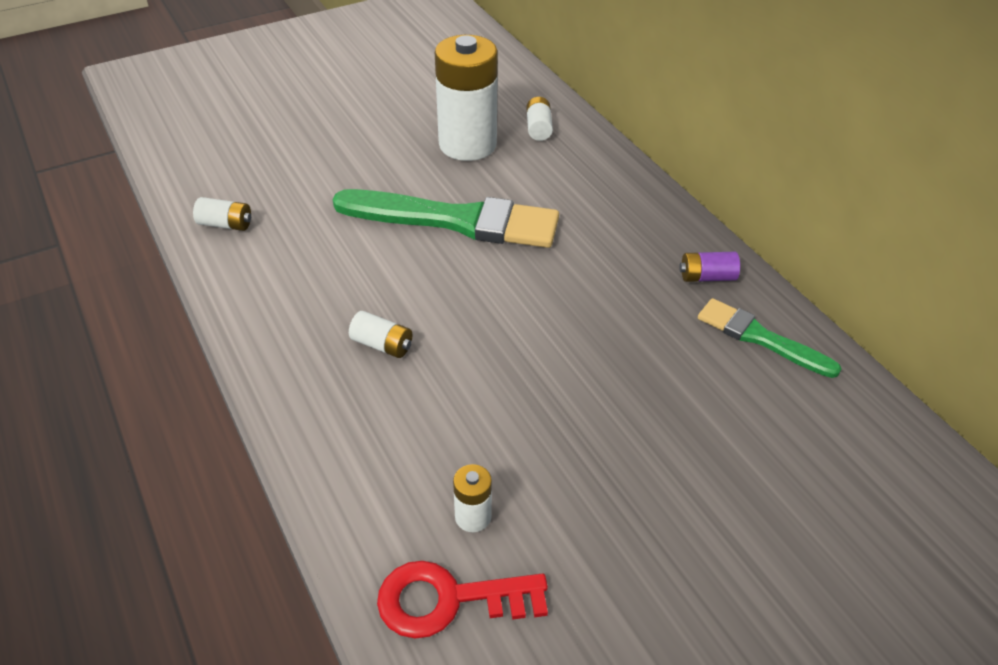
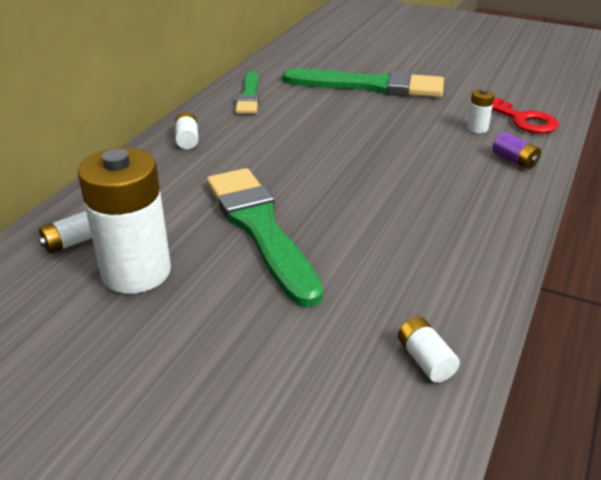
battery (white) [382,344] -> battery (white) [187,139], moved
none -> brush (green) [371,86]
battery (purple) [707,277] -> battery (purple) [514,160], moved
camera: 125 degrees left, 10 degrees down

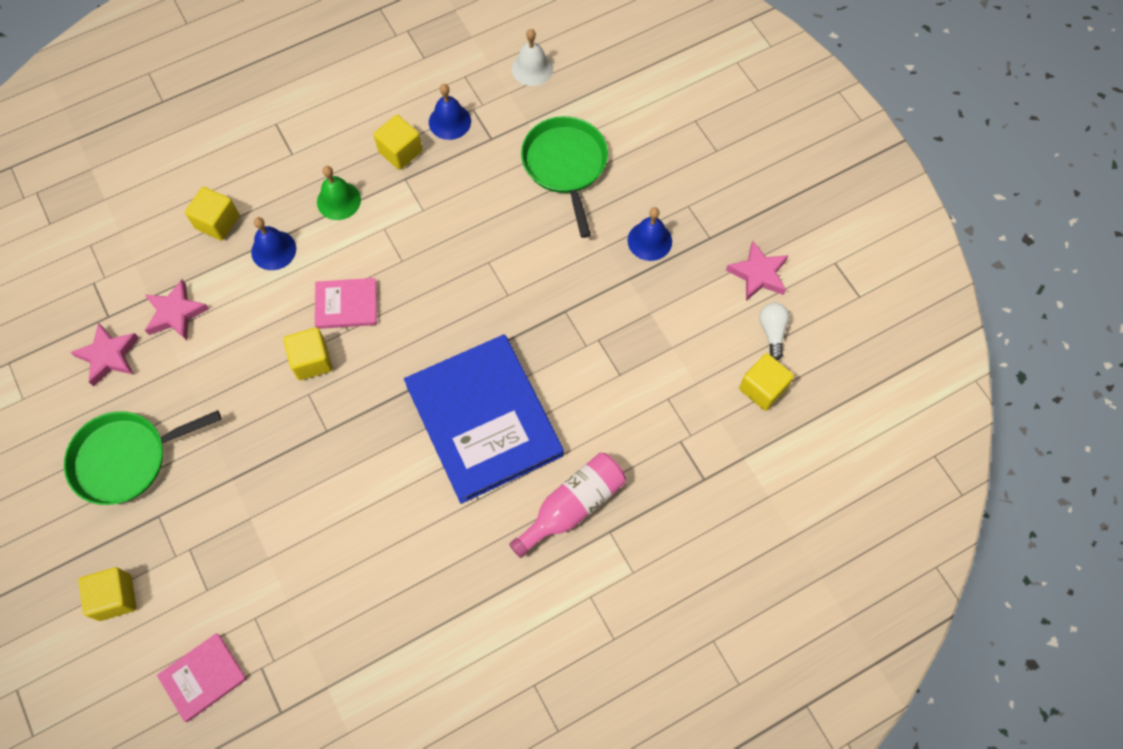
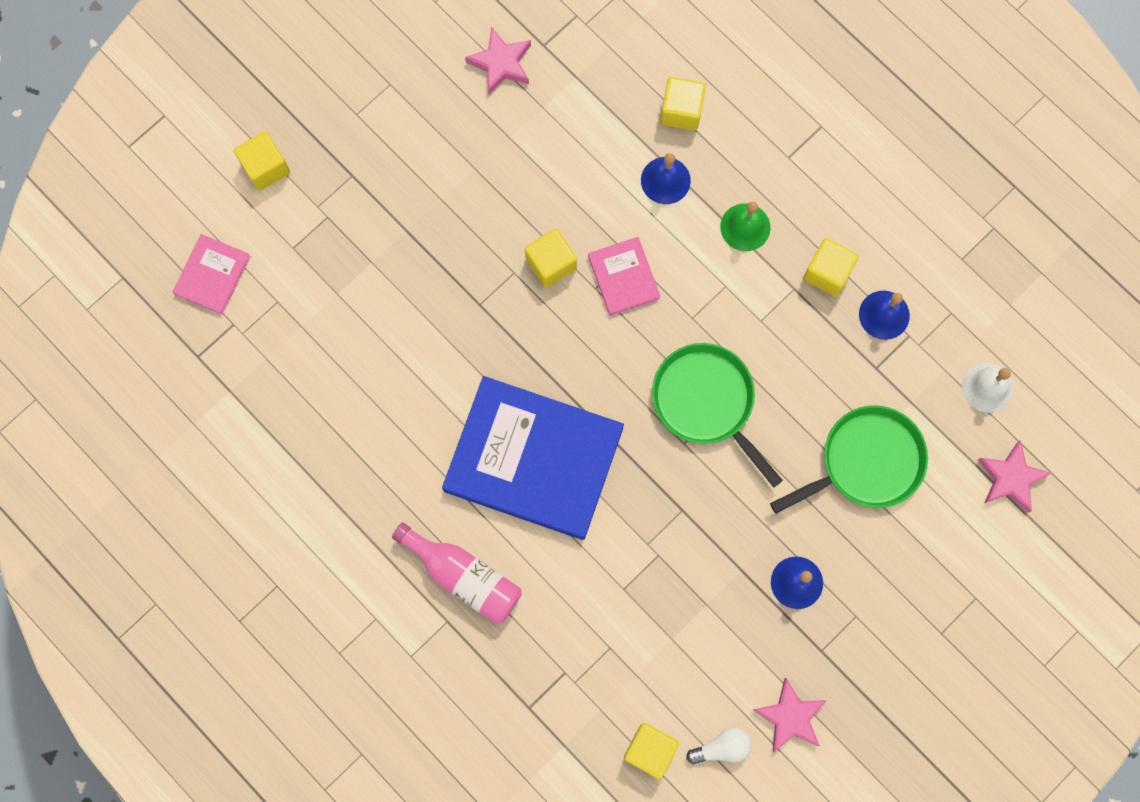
book (pink) [203,677] -> book (pink) [212,275], 75 degrees clockwise
book (blue) [484,420] -> book (blue) [533,459], 60 degrees clockwise
pan (green) [125,459] -> pan (green) [706,401], moved
star (pink) [176,313] -> star (pink) [1010,478], moved
camera: 75 degrees right, 10 degrees up

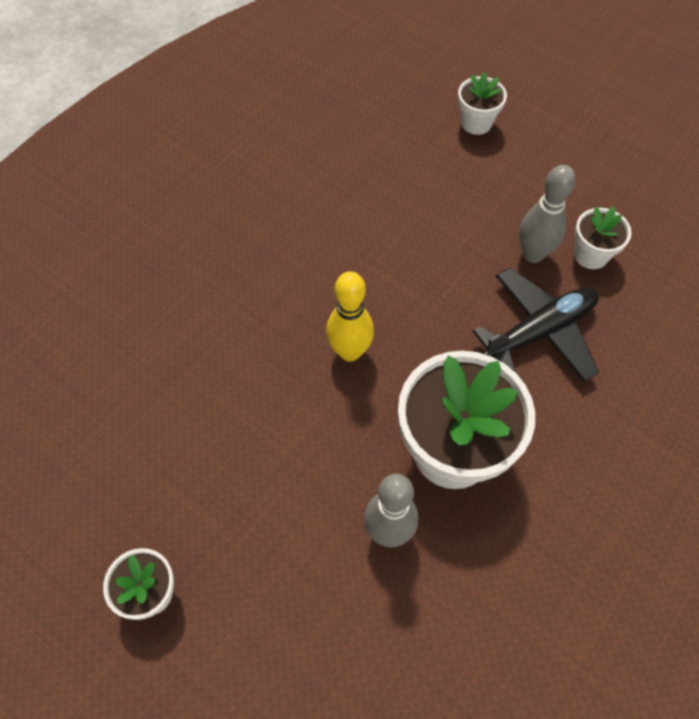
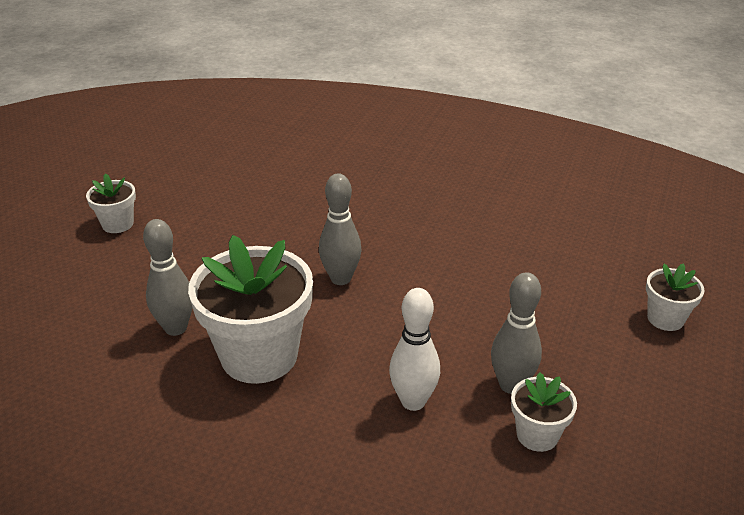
bowling pin (yellow) [350,351] -> bowling pin (grey) [340,278]
plane (black) [539,331] -> bowling pin (white) [413,401]
camera: 75 degrees right, 25 degrees down

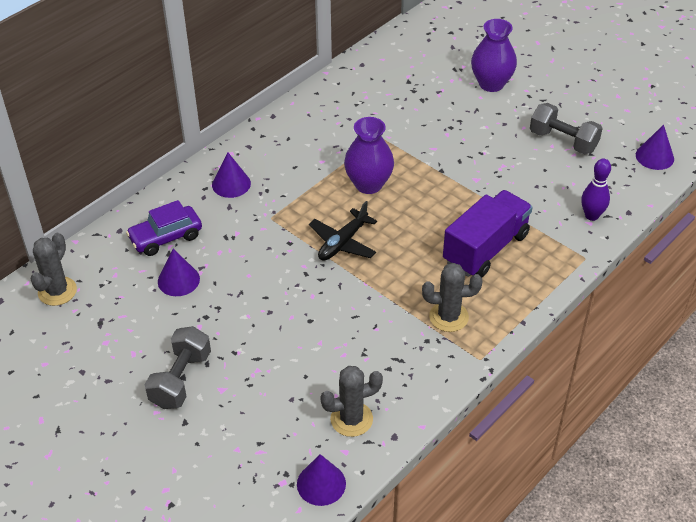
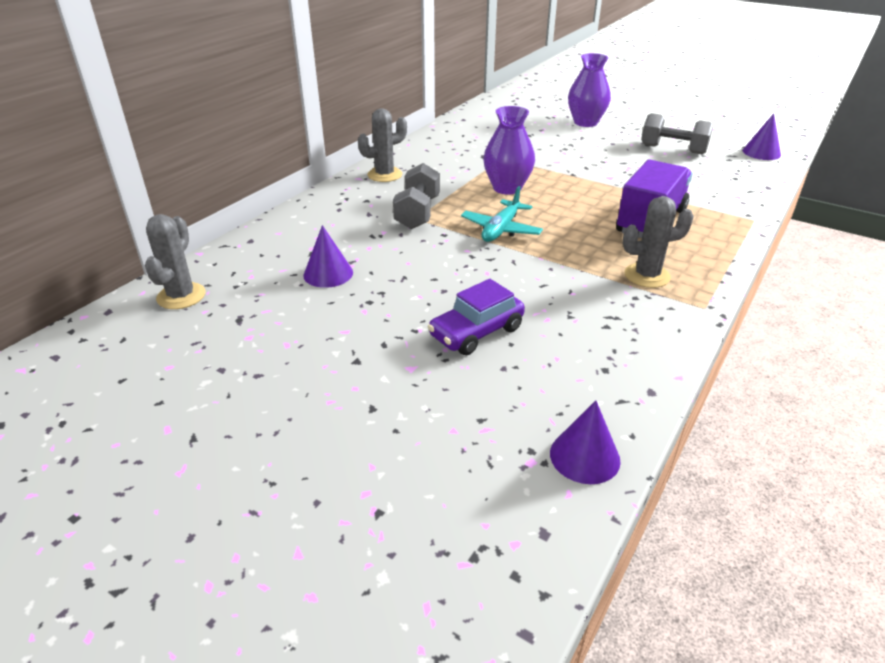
cactus (grey) [351,419] -> cactus (grey) [385,175], moved
dumbbell (grey) [181,379] -> dumbbell (grey) [417,213], moved
car (purple) [166,237] -> car (purple) [476,332], moved
plane (black) [343,243] -> plane (turquoise) [501,229]
cone (purple) [231,184] -> none
bowling pin (purple) [591,216] -> none
camera: 10 degrees left, 10 degrees down

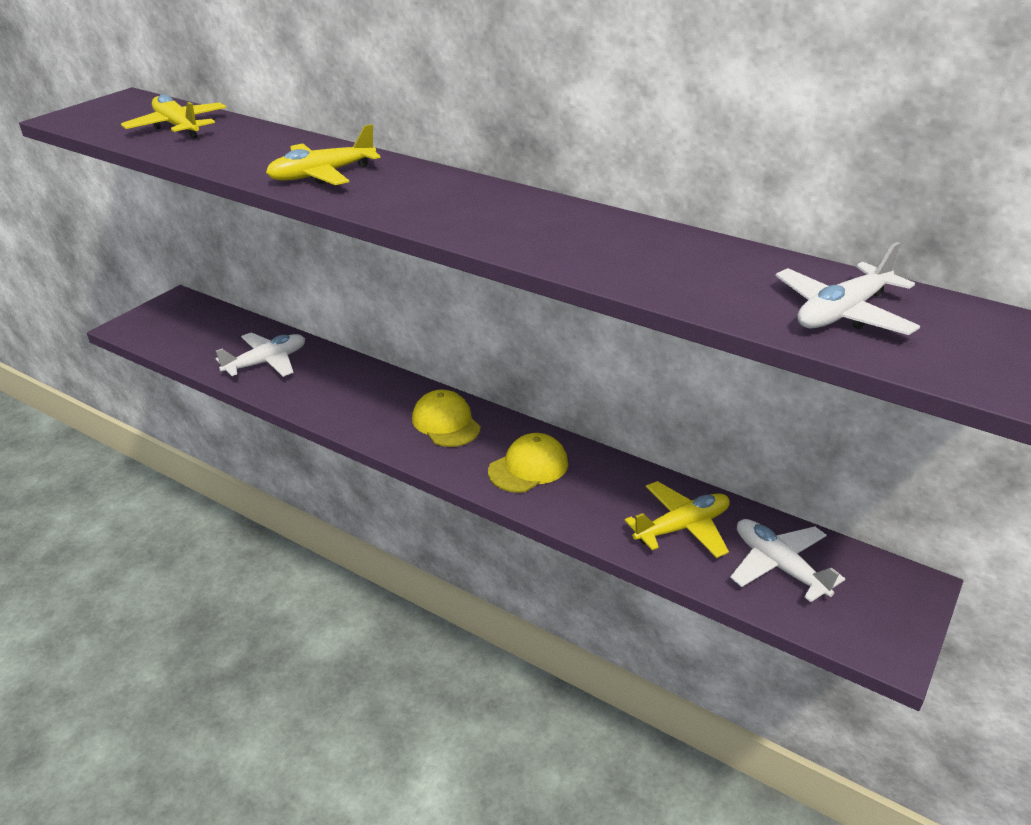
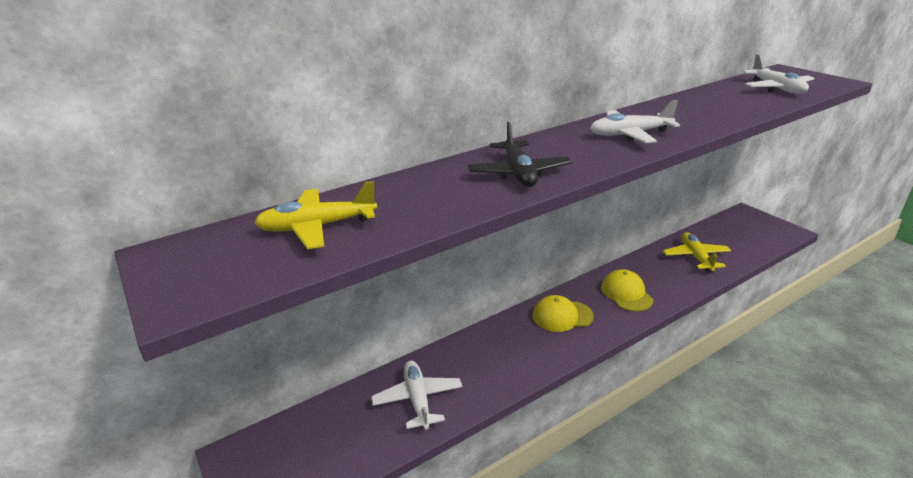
plane (yellow) [322,175] -> plane (black) [518,173]
plane (white) [779,566] -> plane (white) [630,134], moved
camera: 65 degrees left, 5 degrees down

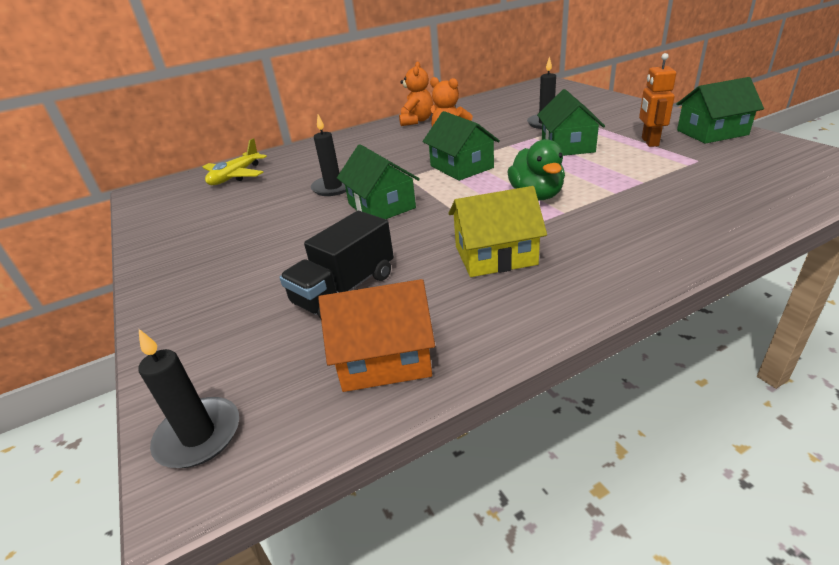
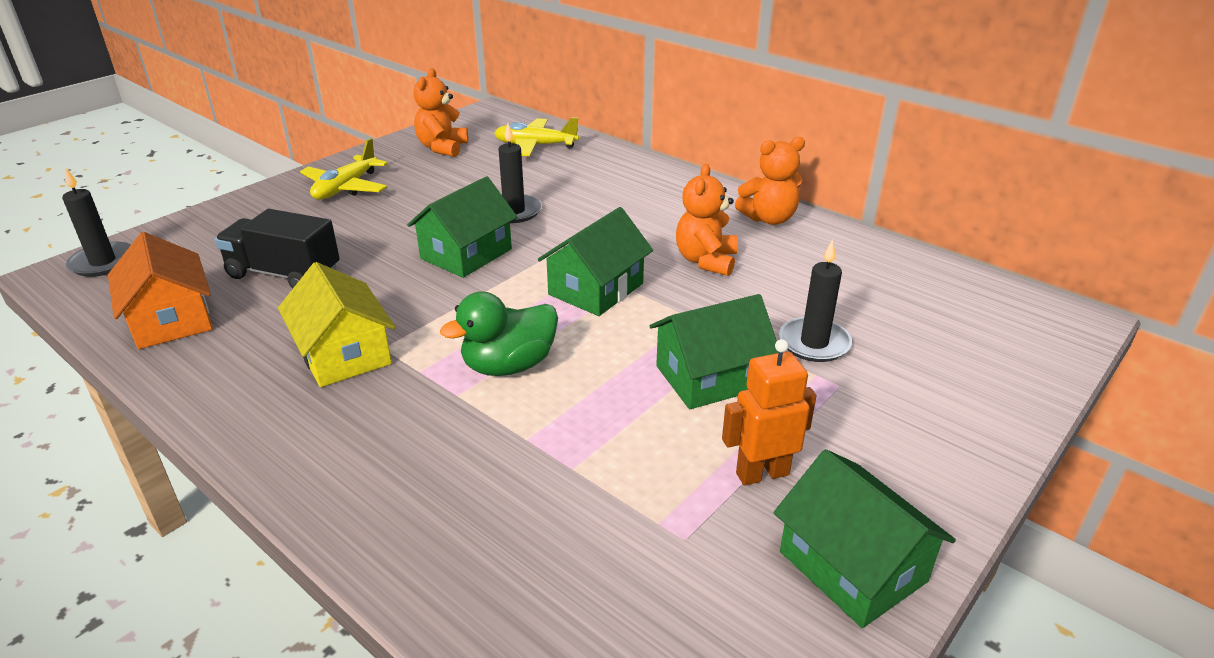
none -> plane (yellow) [346,188]
none -> teddy bear (orange) [442,148]
camera: 65 degrees right, 0 degrees up

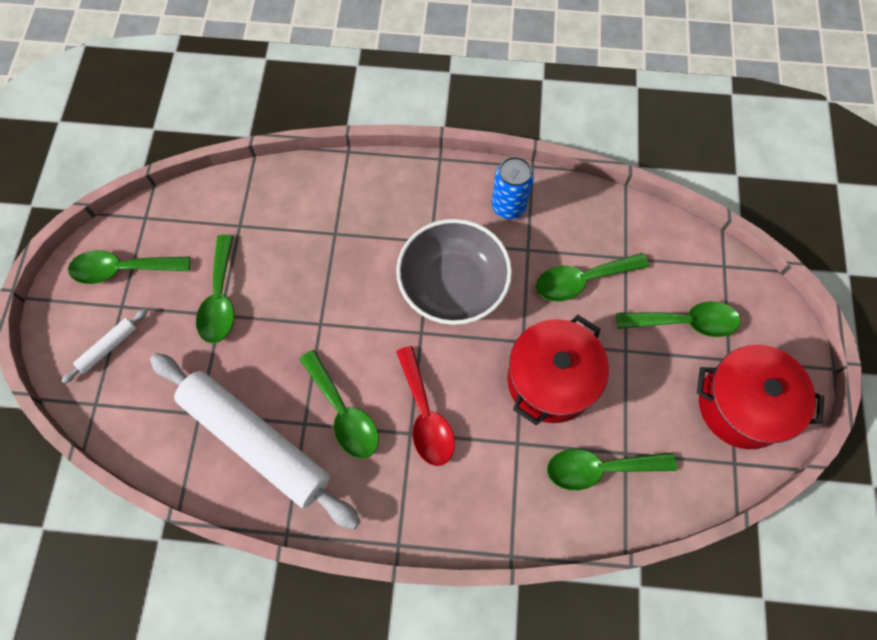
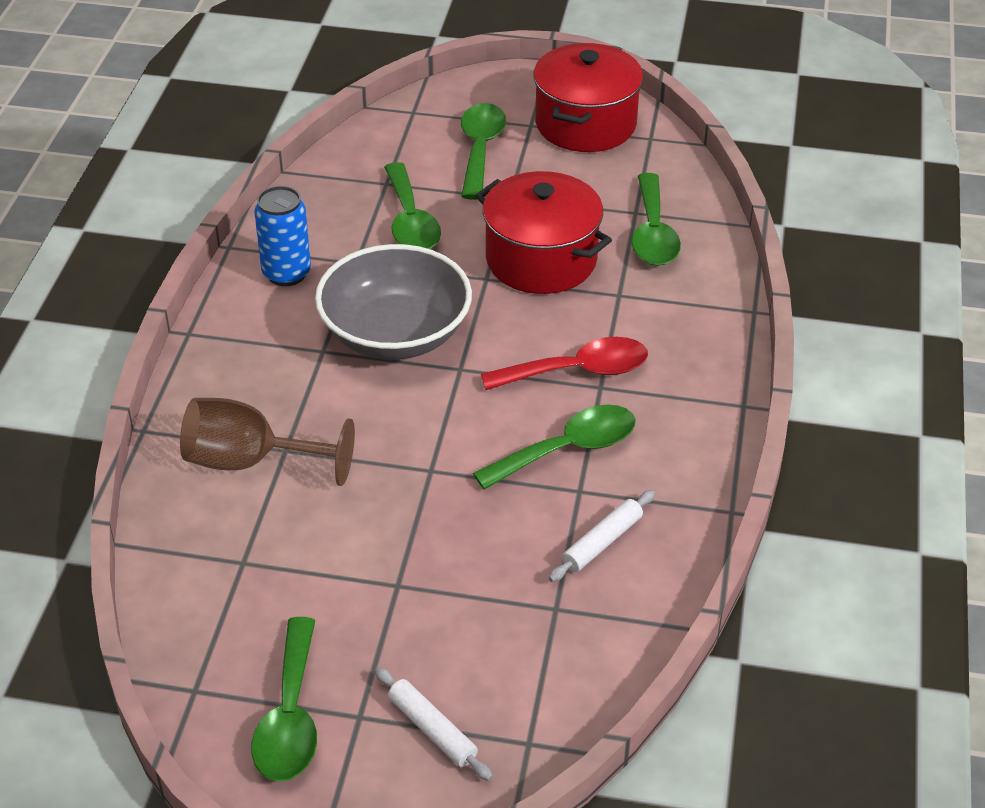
none -> goblet (brown) [251,462]
rolling pin (white) [255,441] -> rolling pin (white) [602,542], x0.40
spoon (green) [220,299] -> none
camera: 85 degrees left, 25 degrees down

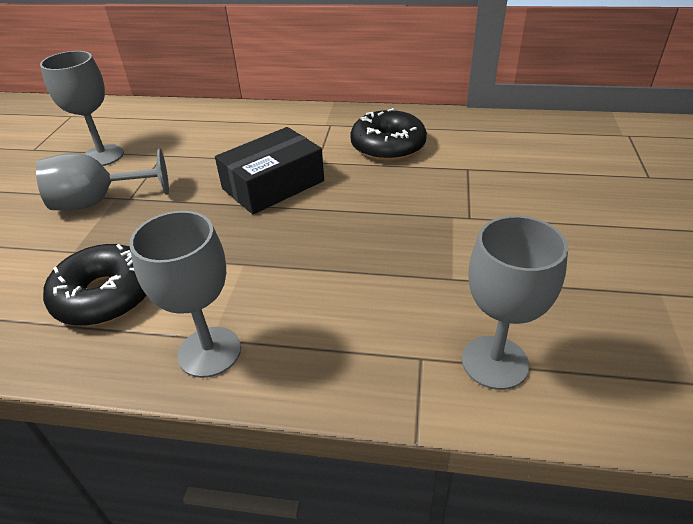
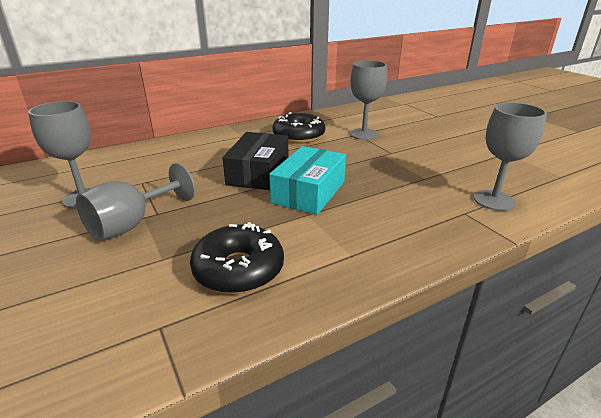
none -> box (turquoise) [309,192]
goblet (grey) [209,352] -> goblet (grey) [364,134], moved
camera: 40 degrees left, 10 degrees down

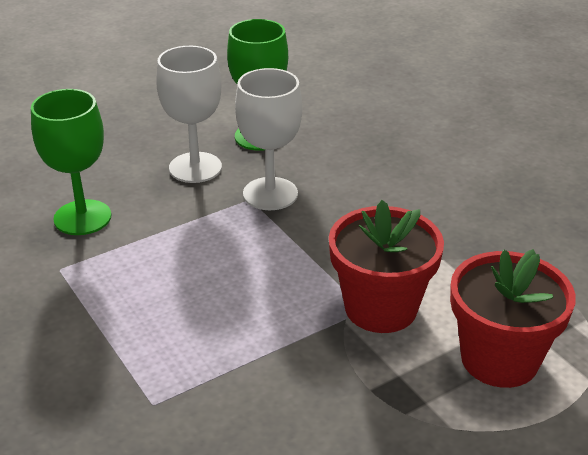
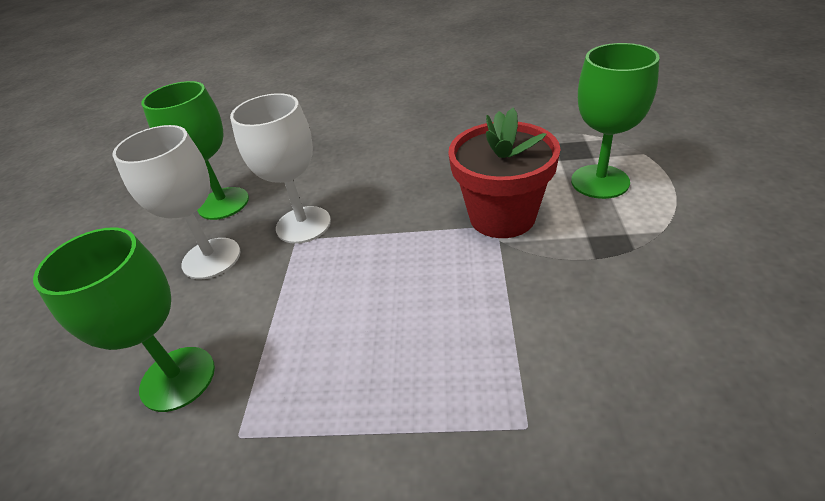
flower pot (red) [499,359] -> goblet (green) [600,181]
camera: 50 degrees left, 5 degrees up

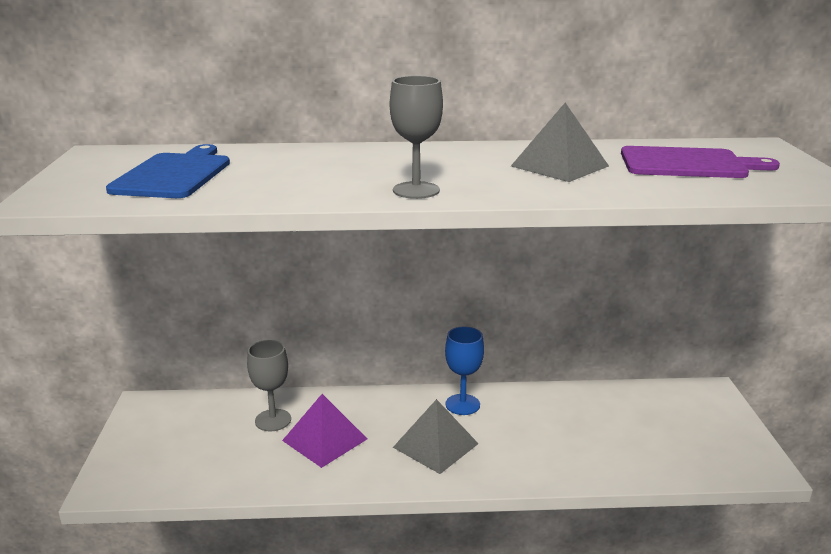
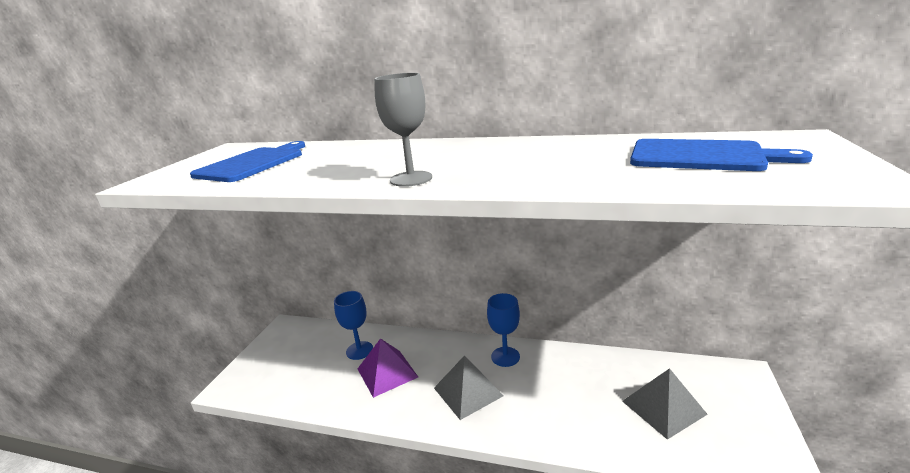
goblet (grey) [273,420] -> goblet (blue) [359,350]
pyramid (grey) [559,166] -> pyramid (grey) [663,407], moved
cutting board (purple) [688,164] -> cutting board (blue) [702,156]
camera: 20 degrees right, 0 degrees up

